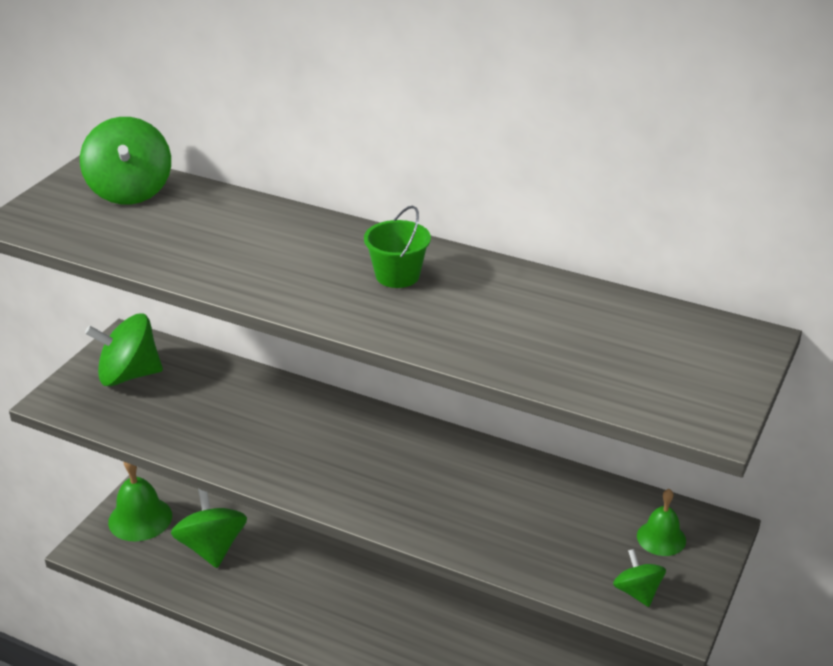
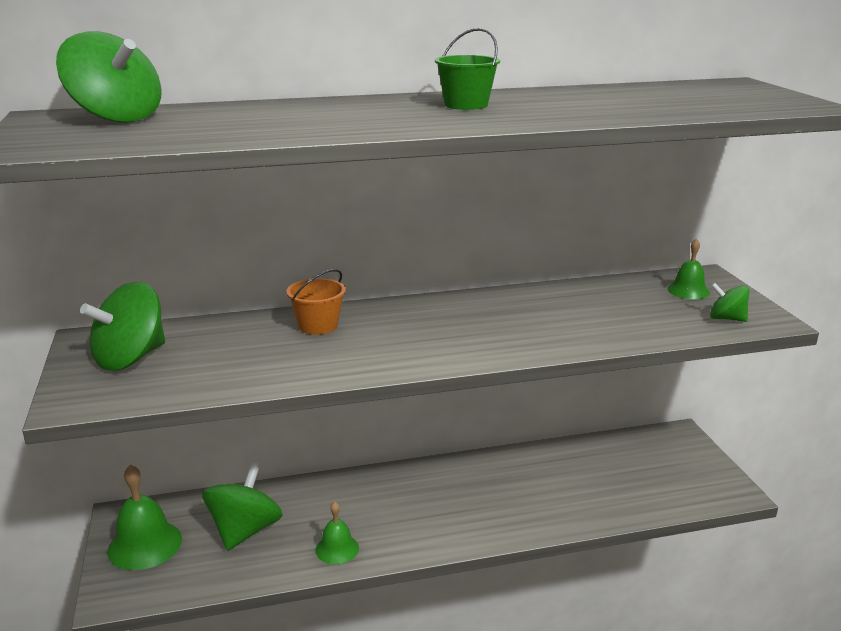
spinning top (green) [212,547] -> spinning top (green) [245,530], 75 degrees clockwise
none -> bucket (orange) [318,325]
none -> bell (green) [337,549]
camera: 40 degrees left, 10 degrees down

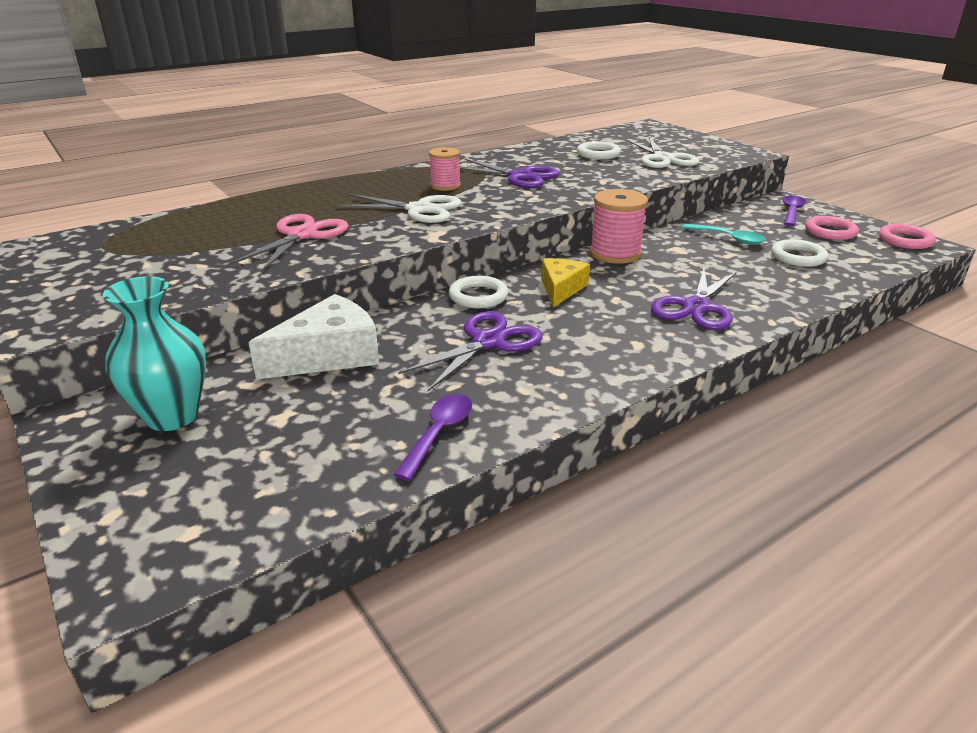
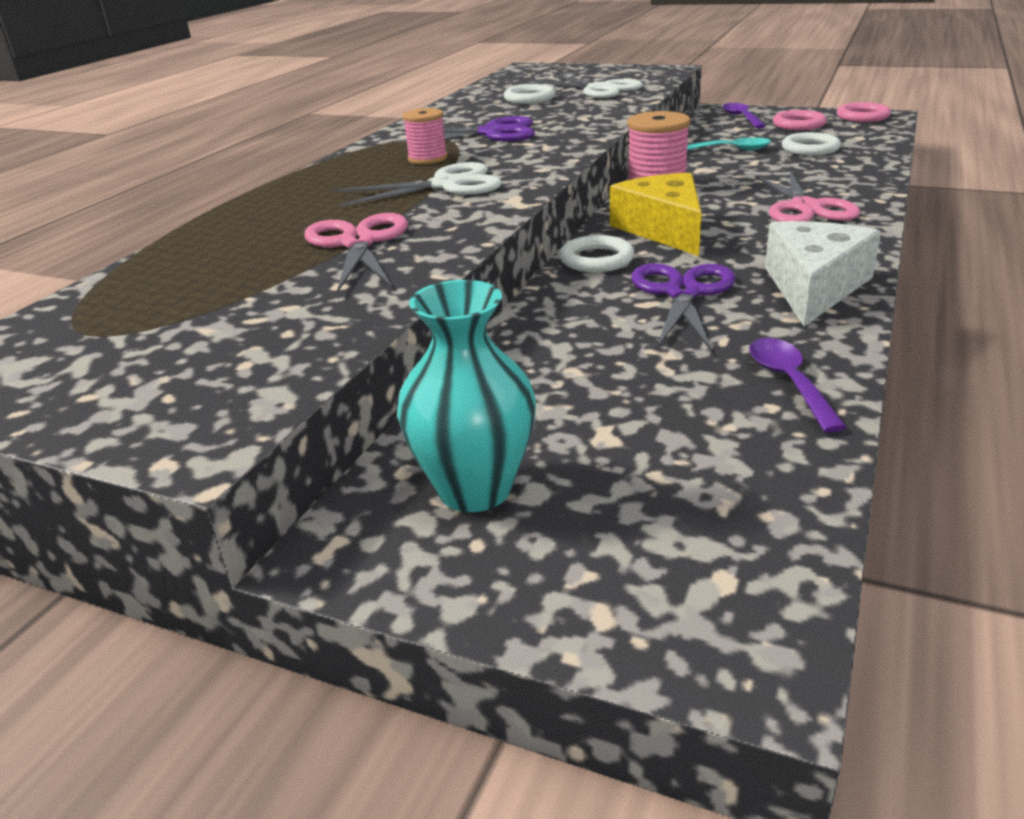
cheese (yellow) [561,289] -> cheese (yellow) [663,229], x1.55
scissors (purple) [696,307] -> scissors (pink) [805,208]
cheese (white) [329,355] -> cheese (white) [813,287], moved
camera: 30 degrees left, 0 degrees up

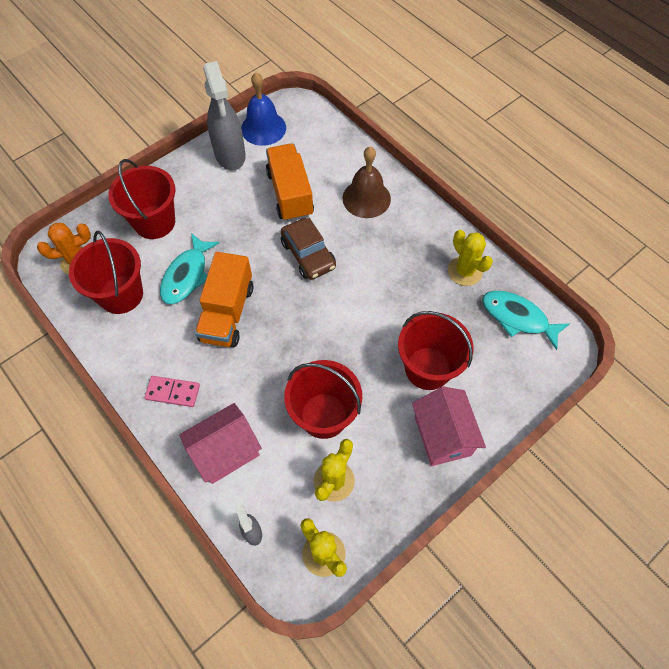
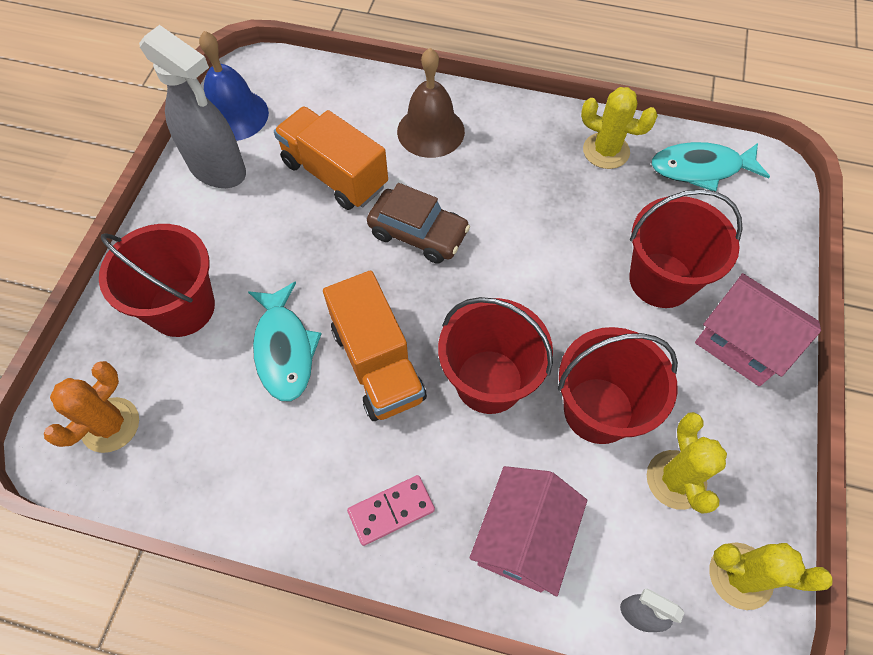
bucket (red) [121,294] -> bucket (red) [489,381], moved
camera: 35 degrees left, 0 degrees up

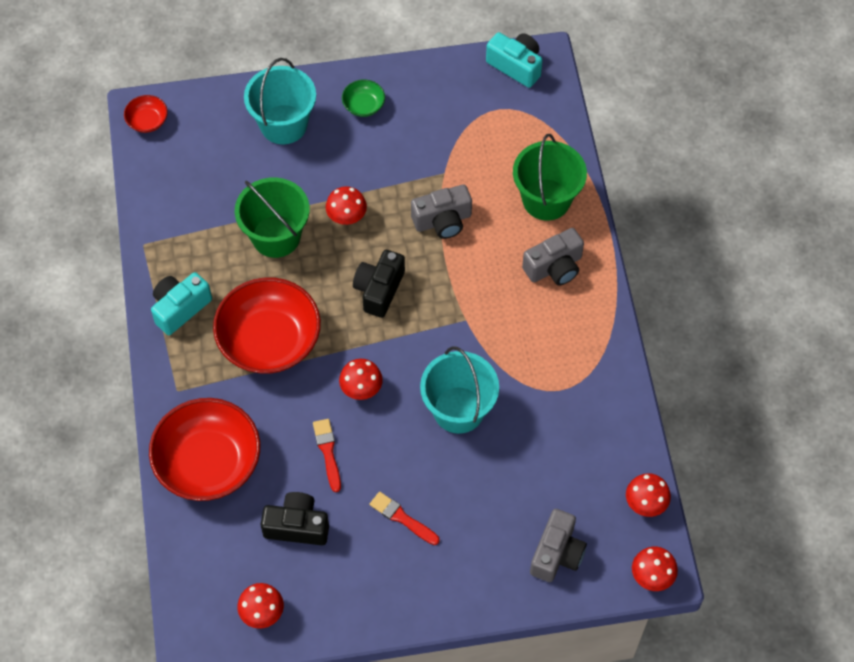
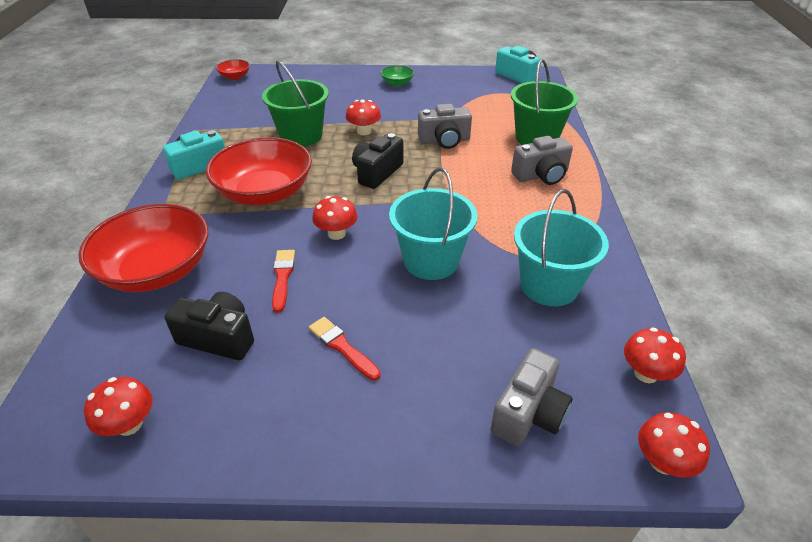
bucket (turquoise) [283,124] -> bucket (turquoise) [549,285], moved
camera: 10 degrees right, 20 degrees down

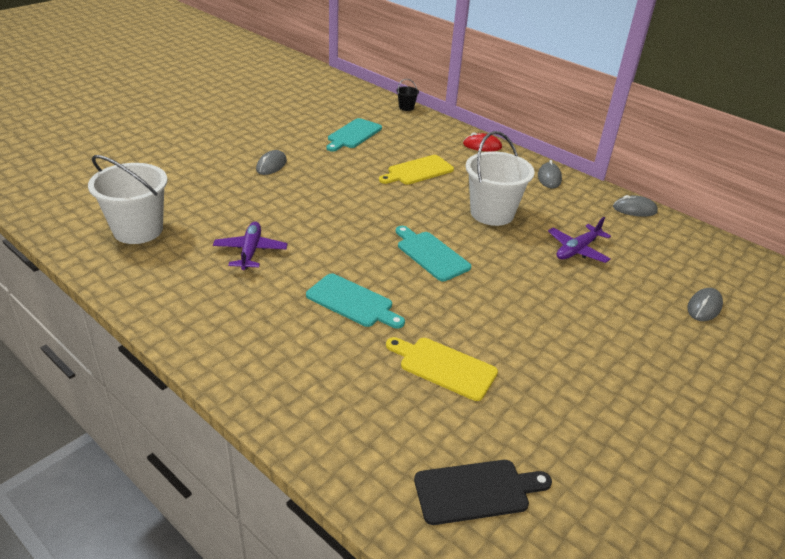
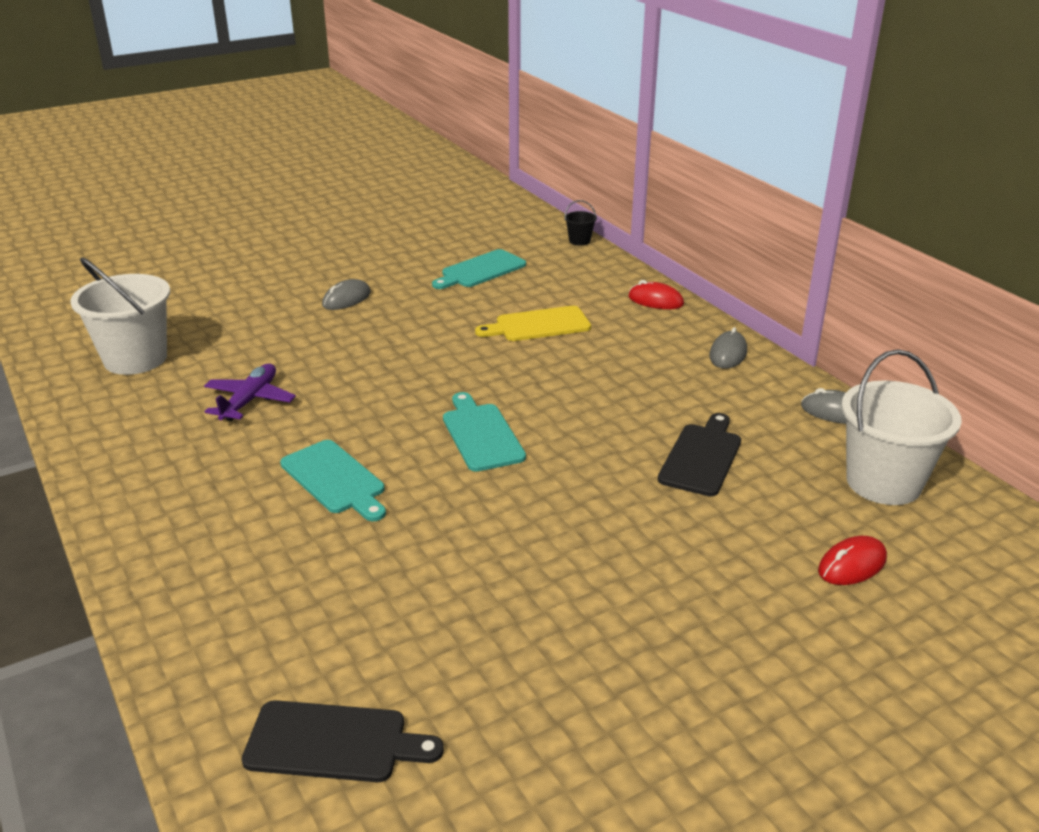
plane (purple) [577,250] -> cutting board (black) [701,457]
mouse (grey) [704,307] -> mouse (red) [852,565]
bucket (white) [492,213] -> bucket (white) [883,482], moved
cutting board (yellow) [444,367] -> none
camera: 20 degrees right, 5 degrees down

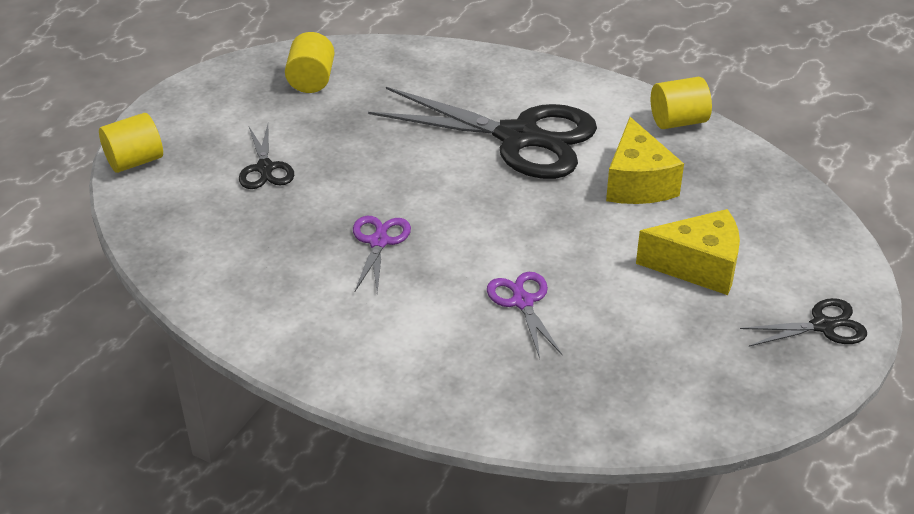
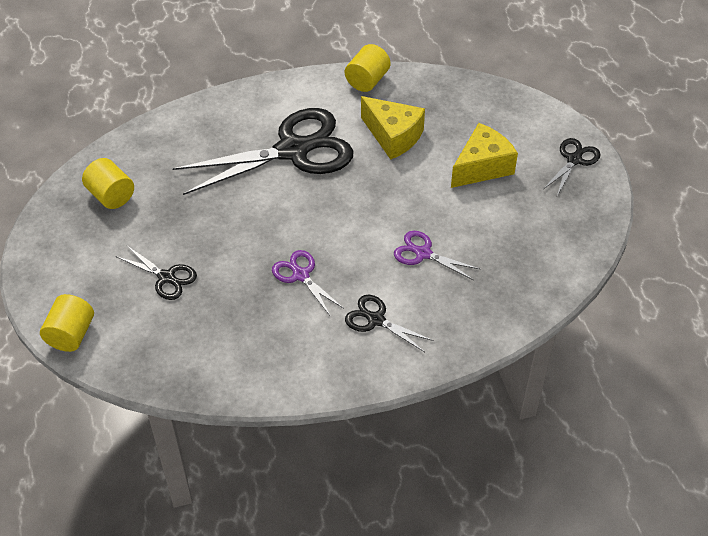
none -> scissors (black) [376,320]
camera: 45 degrees left, 10 degrees up

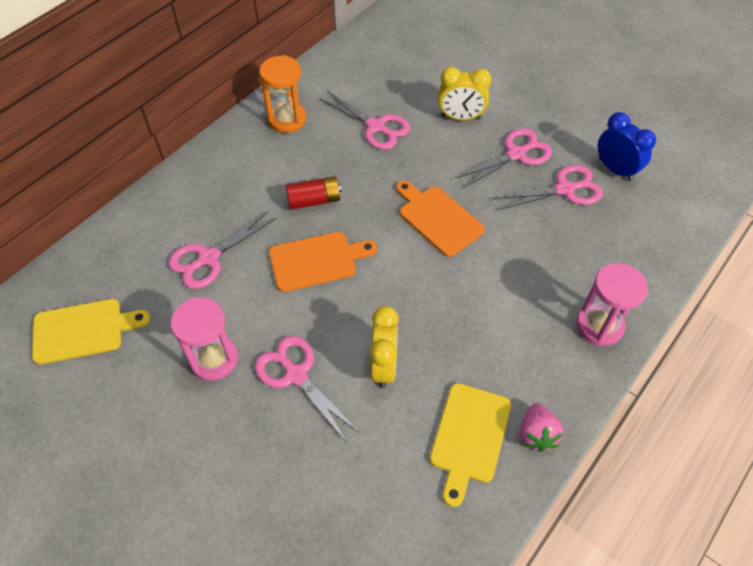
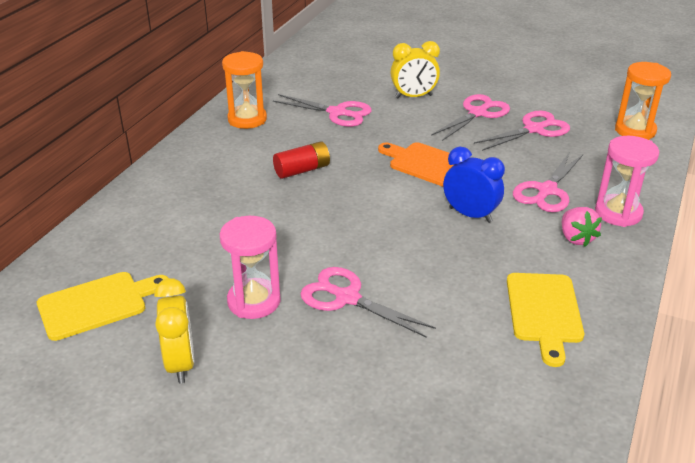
clock (yellow) [383,366] -> clock (yellow) [180,363], moved
clock (blue) [615,169] -> clock (blue) [470,215], moved
scissors (pink) [208,258] -> scissors (pink) [547,191], moved
strawberry (pink) [536,434] -> strawberry (pink) [576,238], moved
none -> hourglass (orange) [635,130]
cutting board (orange) [316,261] -> none
camera: 15 degrees left, 20 degrees down

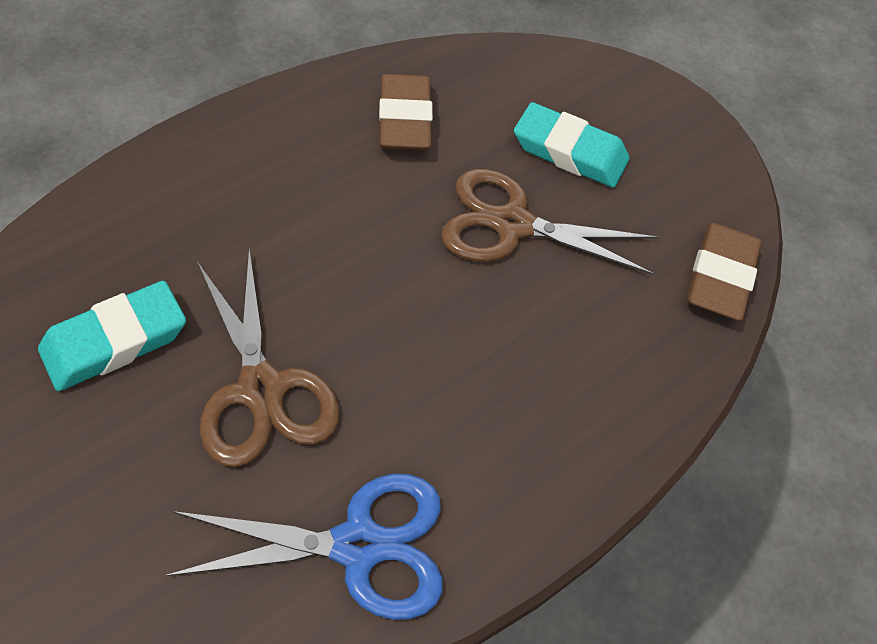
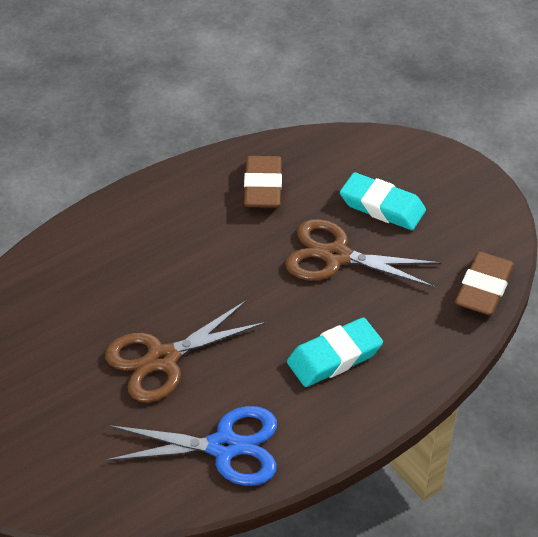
scissors (brown) [261,389] -> scissors (brown) [163,359], 75 degrees clockwise
eraser (turquoise) [115,341] -> eraser (turquoise) [334,357], moved
camera: 10 degrees right, 10 degrees down

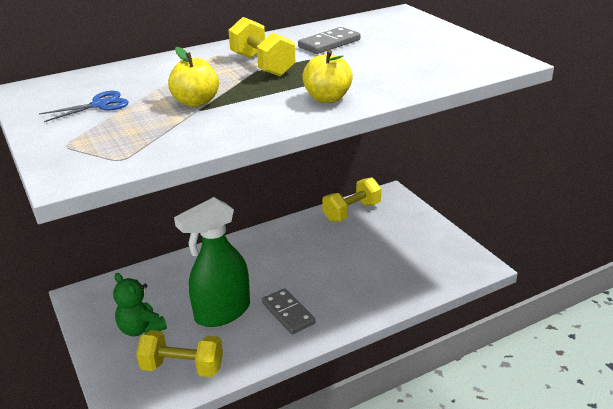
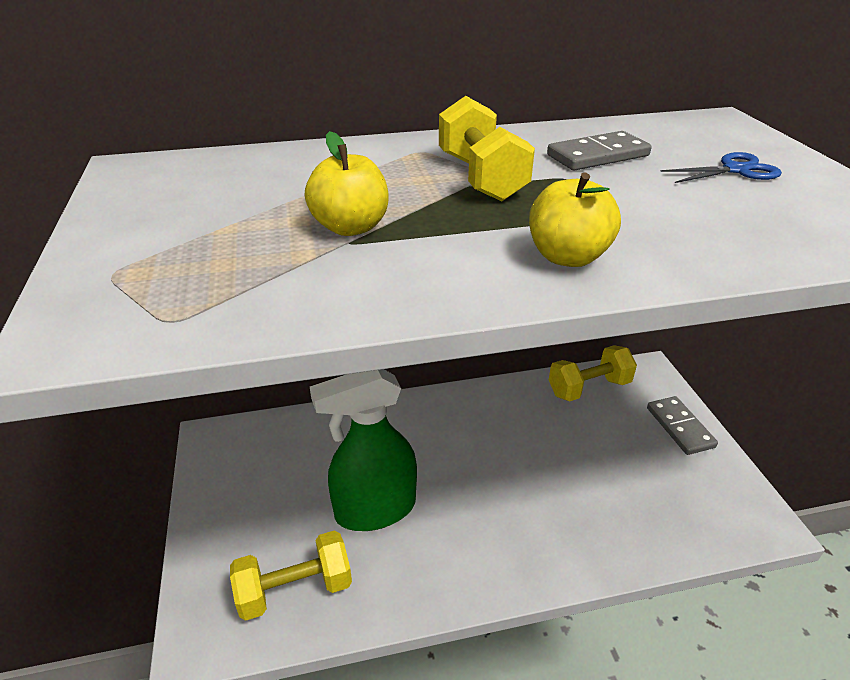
dumbbell (yellow) [182,367] -> dumbbell (yellow) [295,589], 45 degrees counterclockwise
domino (grey) [288,313] -> domino (grey) [680,427], moved
scissors (blue) [99,105] -> scissors (blue) [735,170], moved
teddy bear (green) [141,329] -> none
camera: 15 degrees right, 5 degrees up

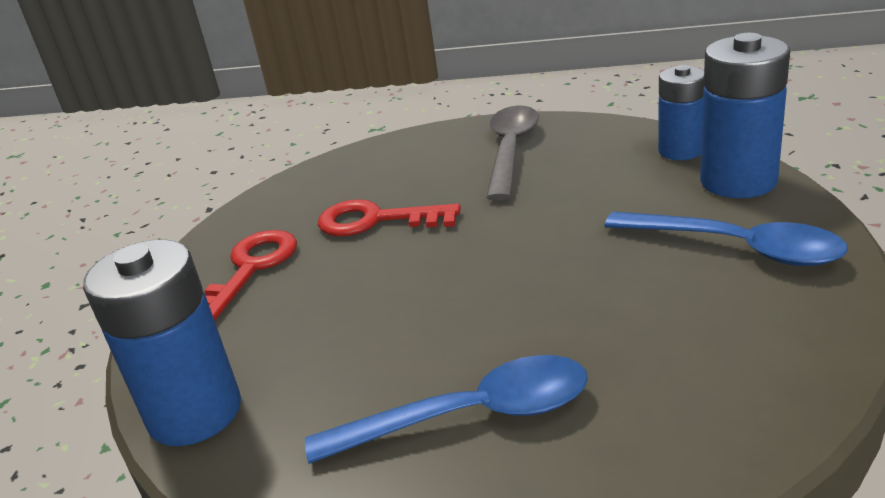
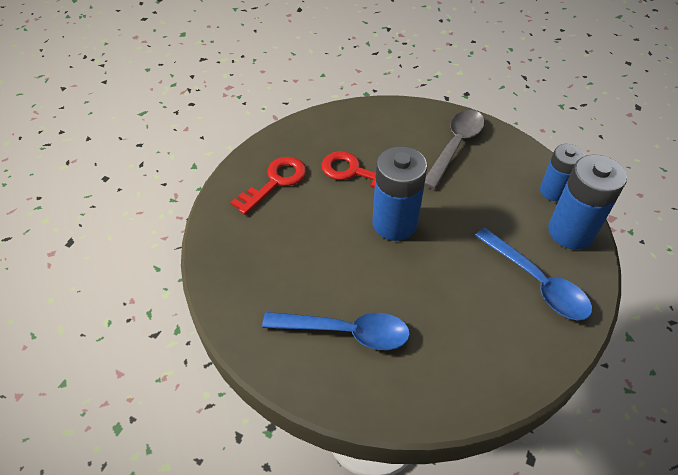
battery (blue) [195,412] -> battery (blue) [394,223], moved
camera: 15 degrees right, 20 degrees up

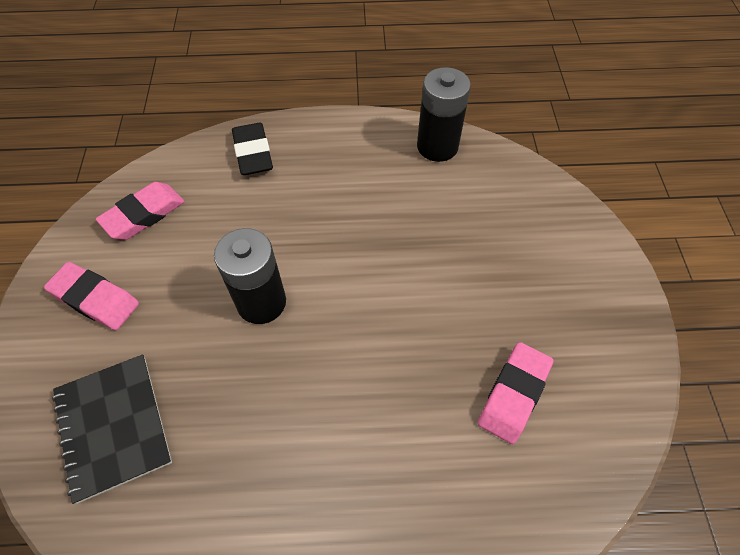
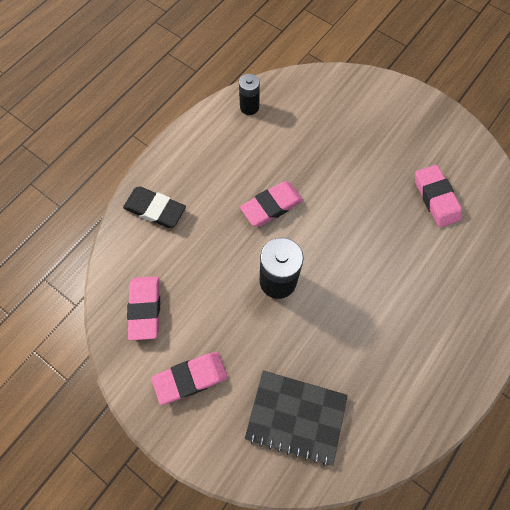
battery (black) [437,146] -> battery (black) [249,107], x0.60
none -> eraser (pink) [271,206]
camera: 50 degrees left, 10 degrees up

